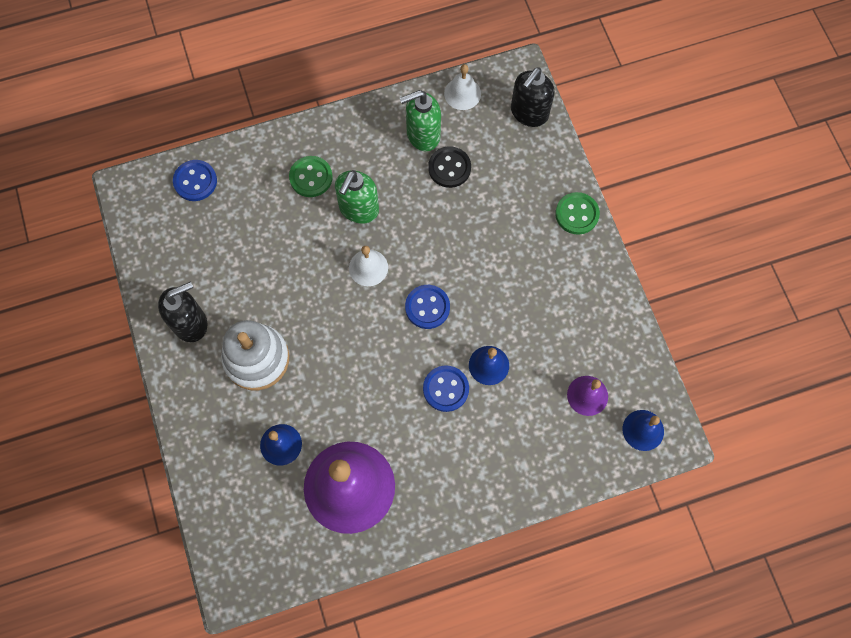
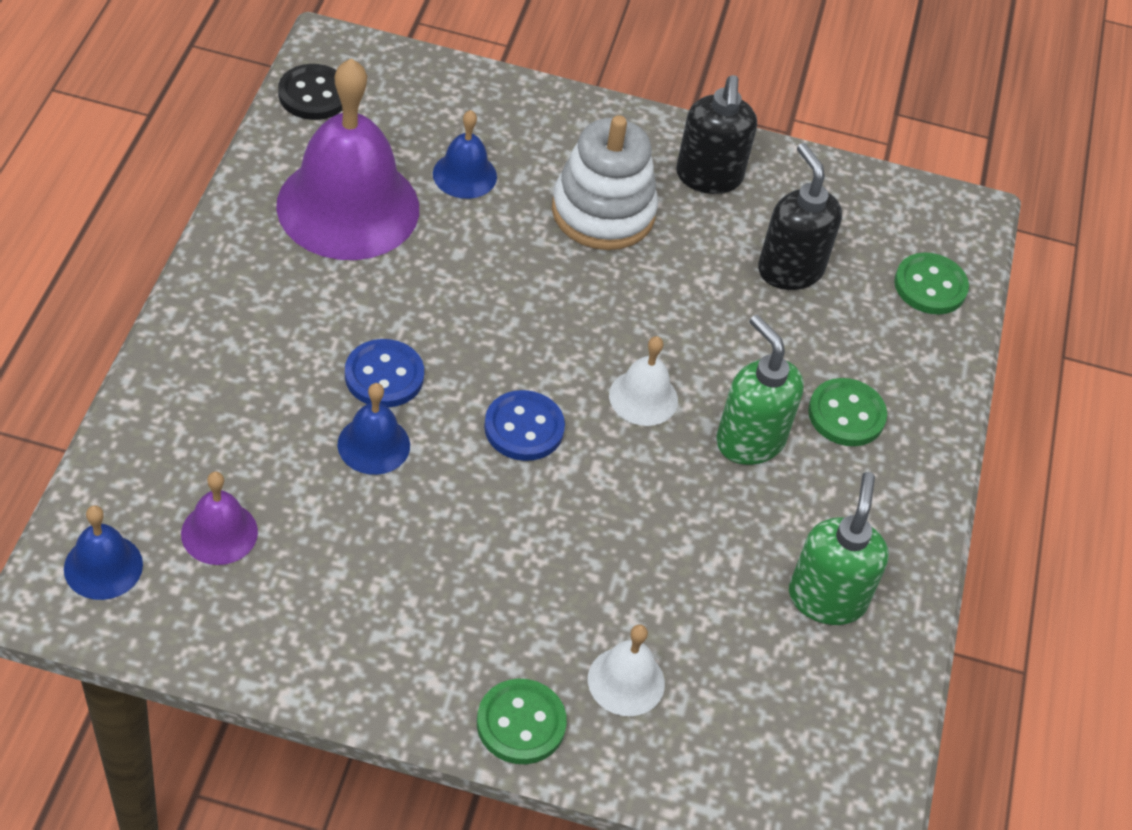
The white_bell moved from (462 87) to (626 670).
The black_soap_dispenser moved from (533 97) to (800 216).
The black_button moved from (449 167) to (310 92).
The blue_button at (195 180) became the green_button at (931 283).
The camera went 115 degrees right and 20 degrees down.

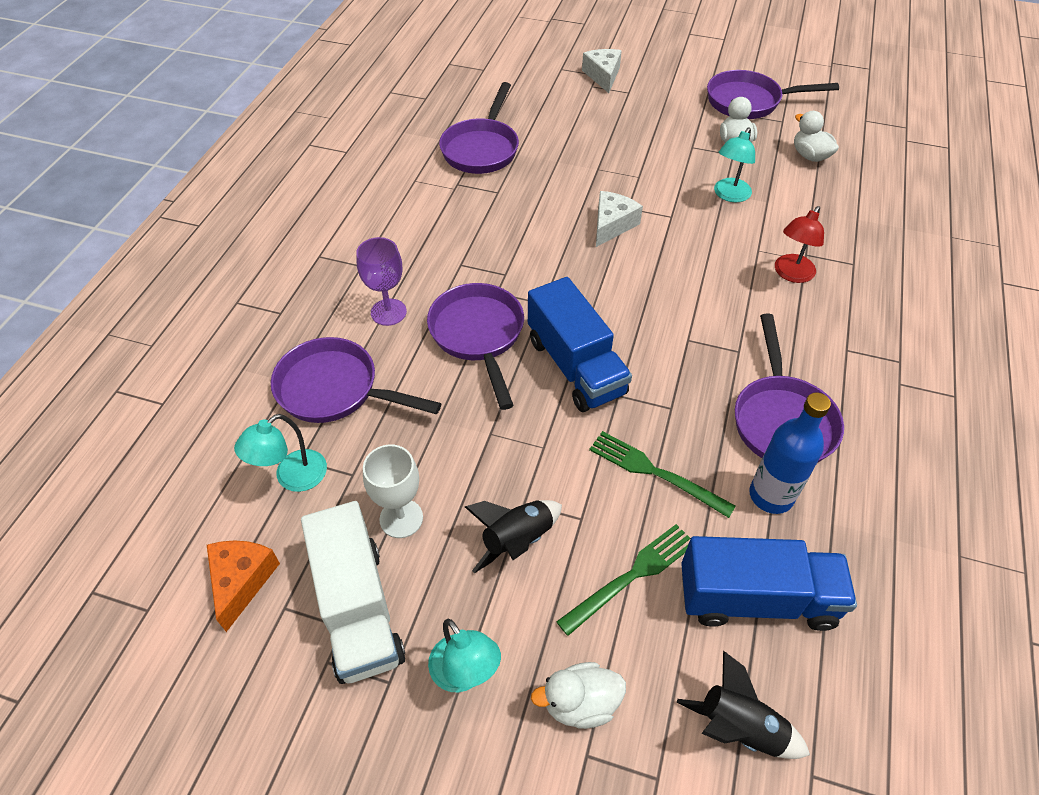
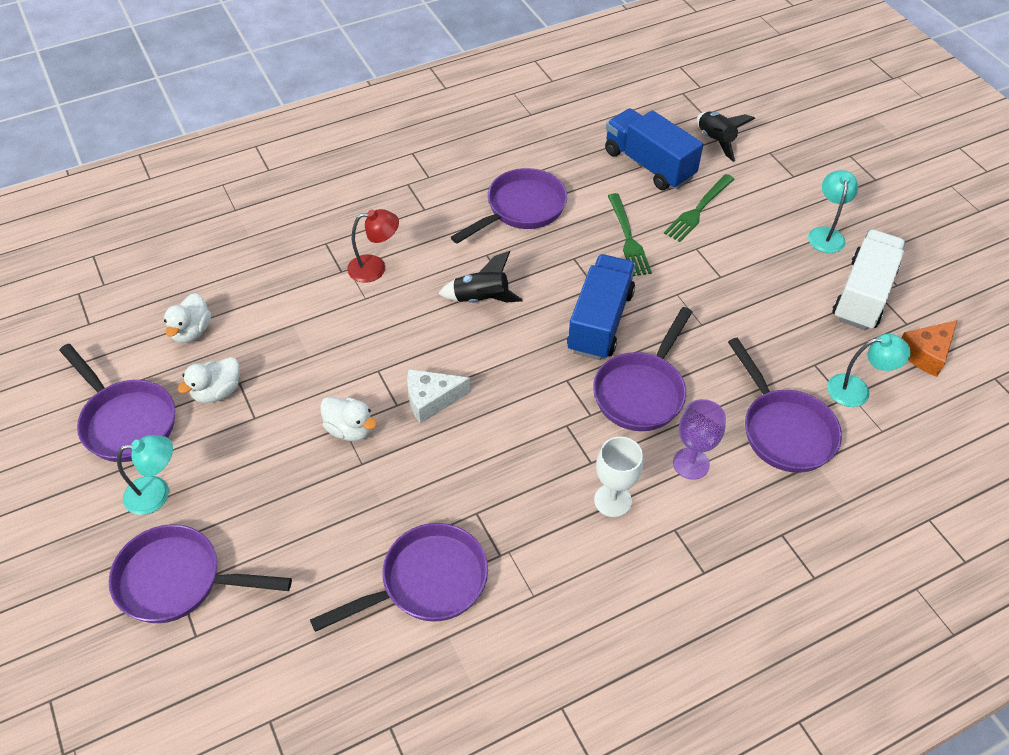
The white_cheese at (602 71) was replaced by the purple_pan at (200 573).
The turquoise_lamp moved from (734 165) to (145 475).
The blue_bottle at (790 453) disappeared.
The white_goblet moved from (393 491) to (618 477).
The black_rocket moved from (513 536) to (480 277).
The green_fork at (623 580) turned 60 degrees counterclockwise.
The white_duck moved from (578 695) to (348 418).
The camera went 135 degrees left and 0 degrees up.

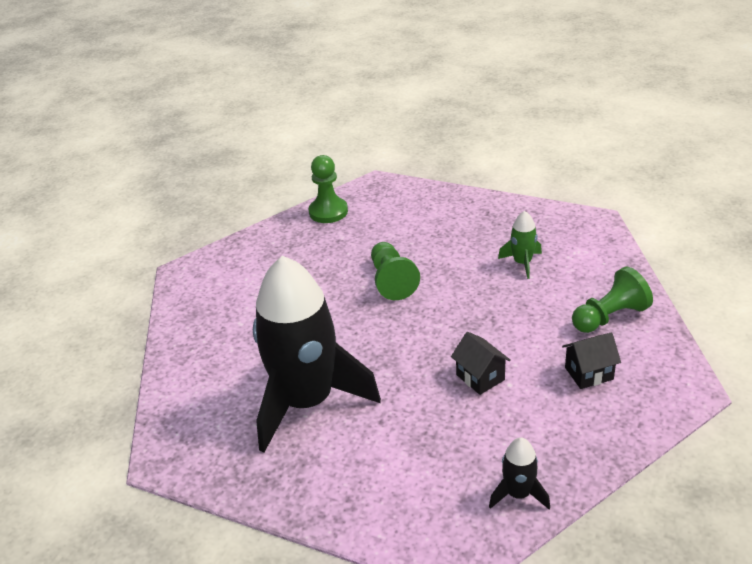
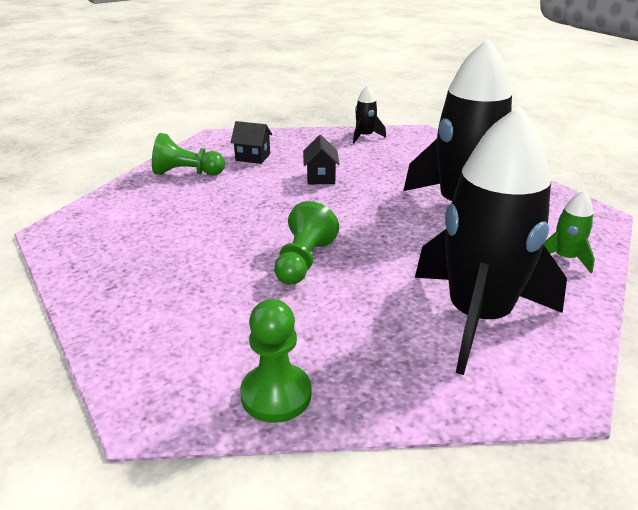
The green_rocket moved from (520 245) to (569 231).
The black_rocket at (491 240) appeared.
The camera went 150 degrees left and 5 degrees down.

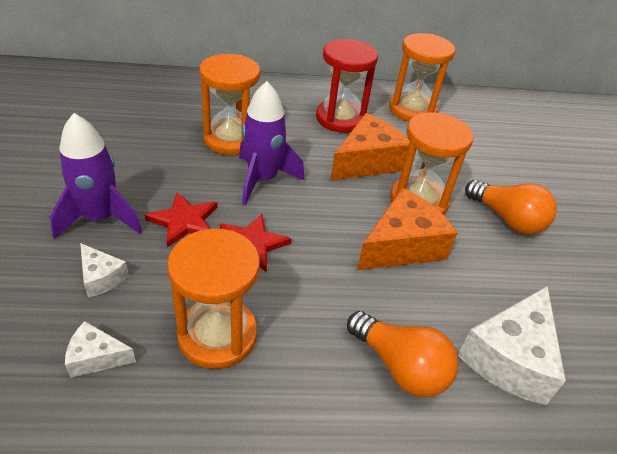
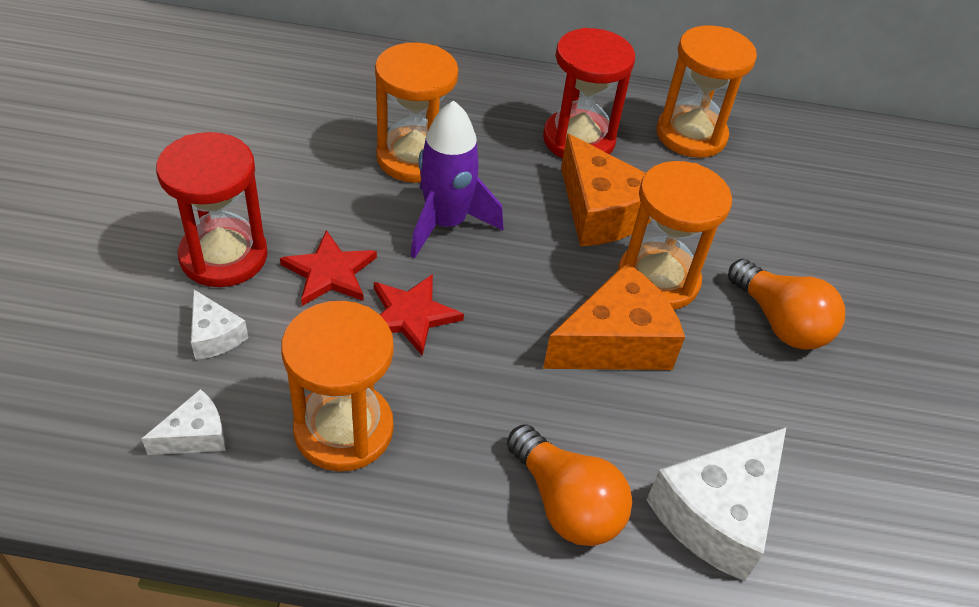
The purple_rocket at (96 176) was replaced by the red_hourglass at (212 209).
The orange_cheese at (370 147) turned 90 degrees clockwise.
The white_cheese at (100 349) turned 135 degrees clockwise.
The camera went 10 degrees right and 5 degrees up.

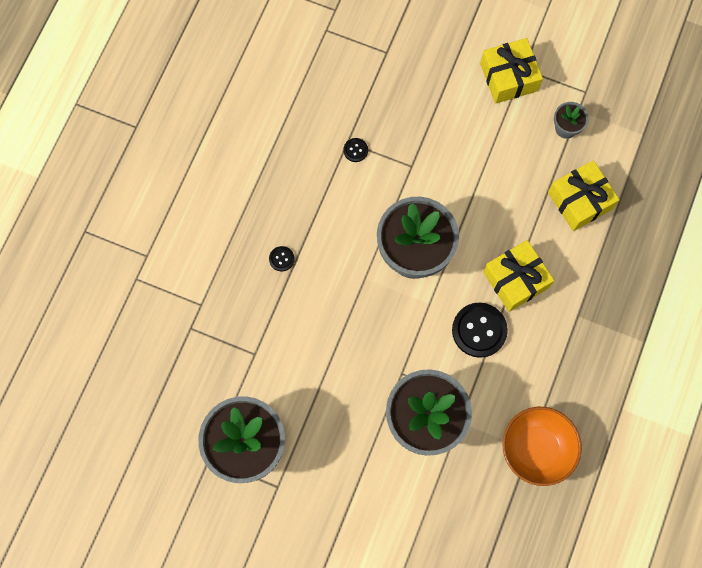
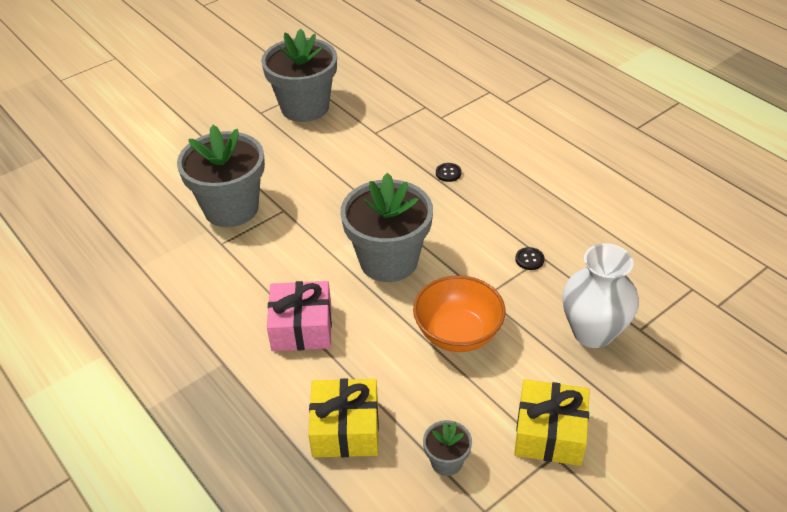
The yellow_gift at (518 276) became the pink_gift at (299 316).
The black_button at (480 330) disappeared.
The orange_bowl moved from (542 446) to (459 313).
The white_vase at (600 295) appeared.
The camera went 120 degrees right and 30 degrees down.

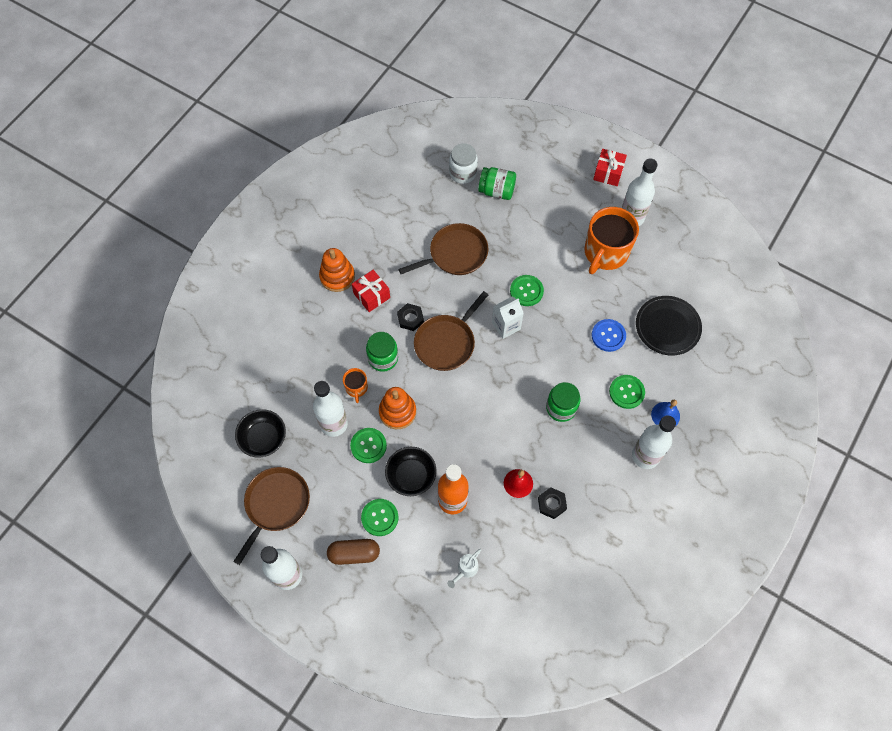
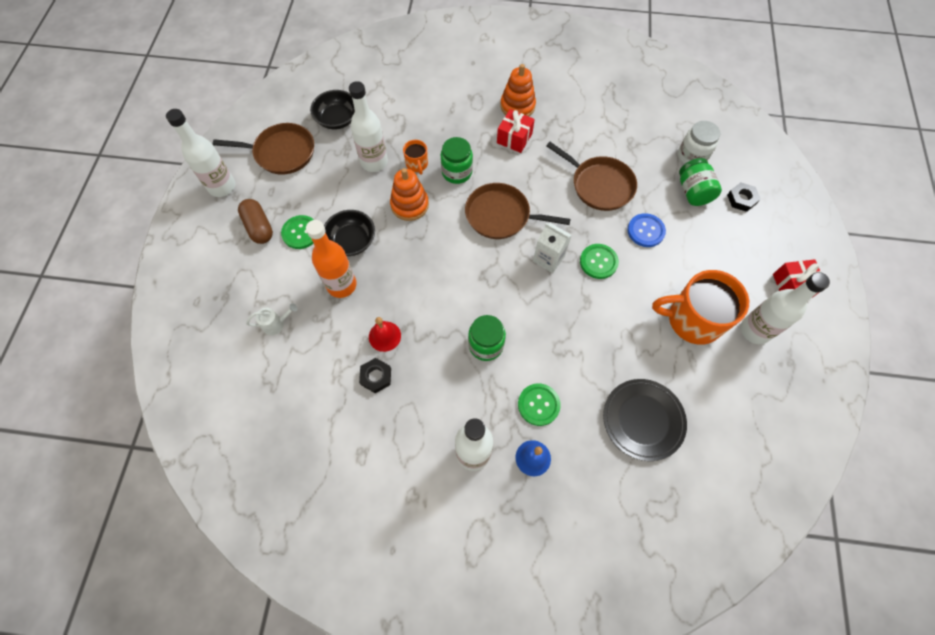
The black_nut moved from (410 317) to (744 197).
The blue_button moved from (609 335) to (646 230).
The orange_mug at (355 385) turned 75 degrees counterclockwise.
The green_button at (368 445) disappeared.
The white_watering_can at (464 568) turned 150 degrees clockwise.
The camera went 65 degrees right and 0 degrees up.

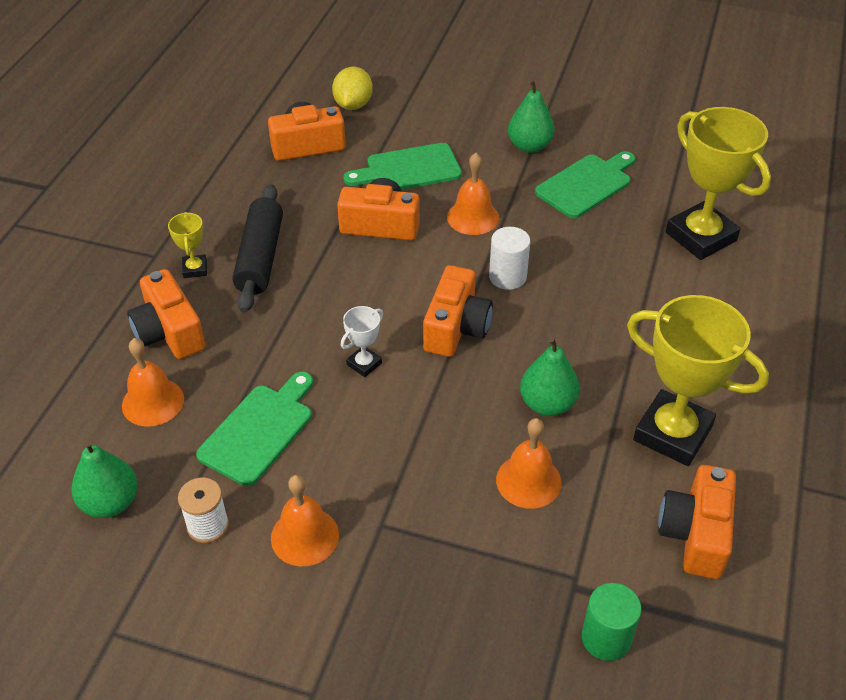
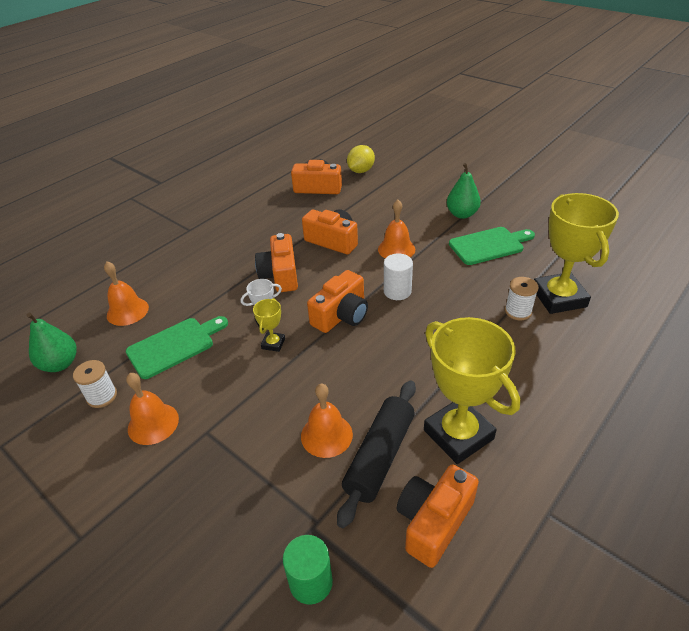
The green_cutting_board at (402 166) disappeared.
The black_rolling_pin moved from (258 248) to (376 454).
The yellow_trophy moved from (187 245) to (269 325).
The orange_camera moved from (166 314) to (276 262).
The green_pear at (550 376) disappeared.
The white_spool at (522 298) appeared.
The camera went 25 degrees right and 5 degrees down.

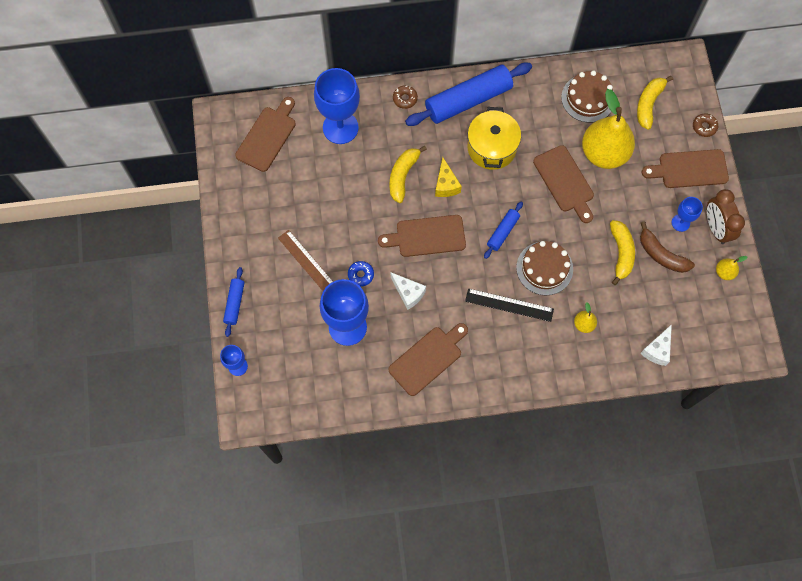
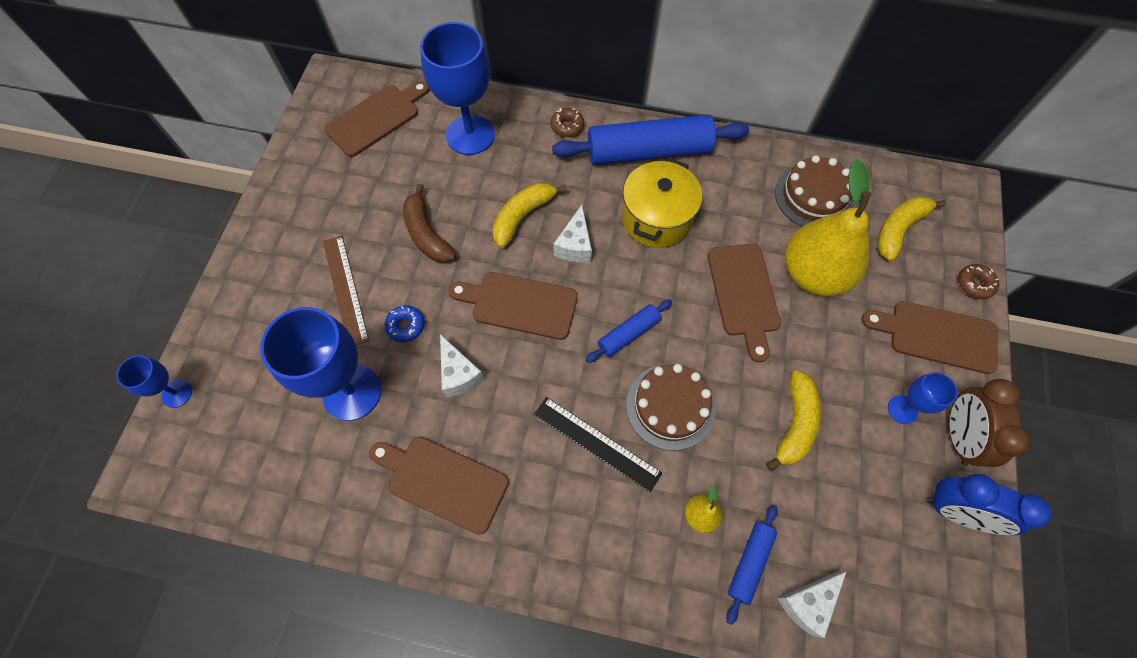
The yellow_cheese at (448 177) became the white_cheese at (572 234).
The brown_banana moved from (667 247) to (429 223).
The yellow_pear at (731 268) was replaced by the blue_clock at (989 504).
The blue_rolling_pin moved from (234 302) to (752 565).
The brown_cutting_board at (428 359) turned 135 degrees counterclockwise.
The camera went 20 degrees right and 5 degrees down.

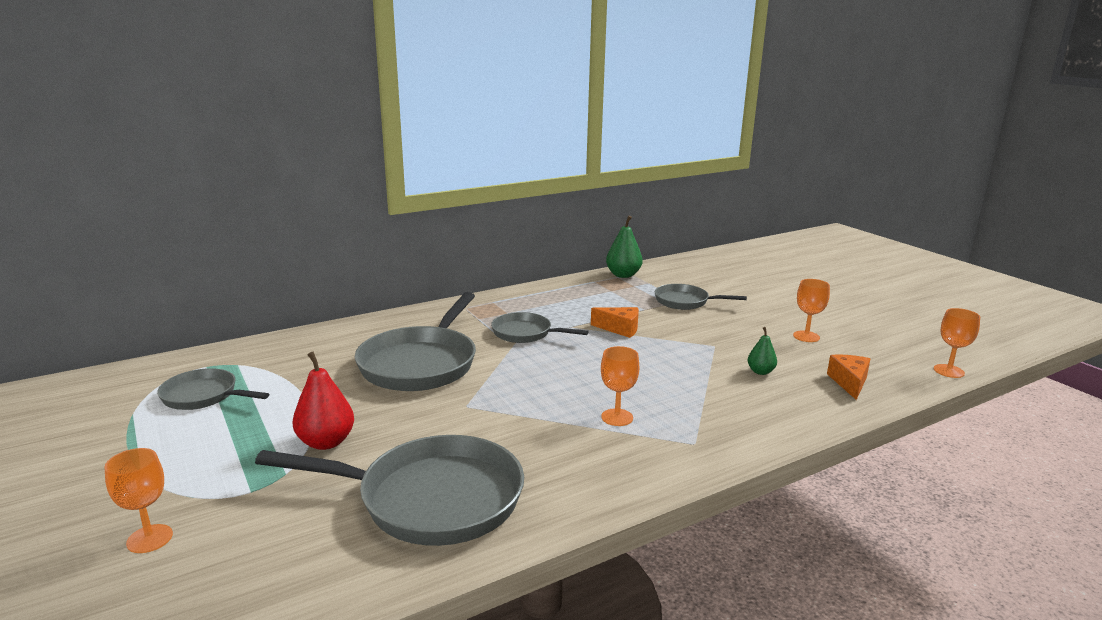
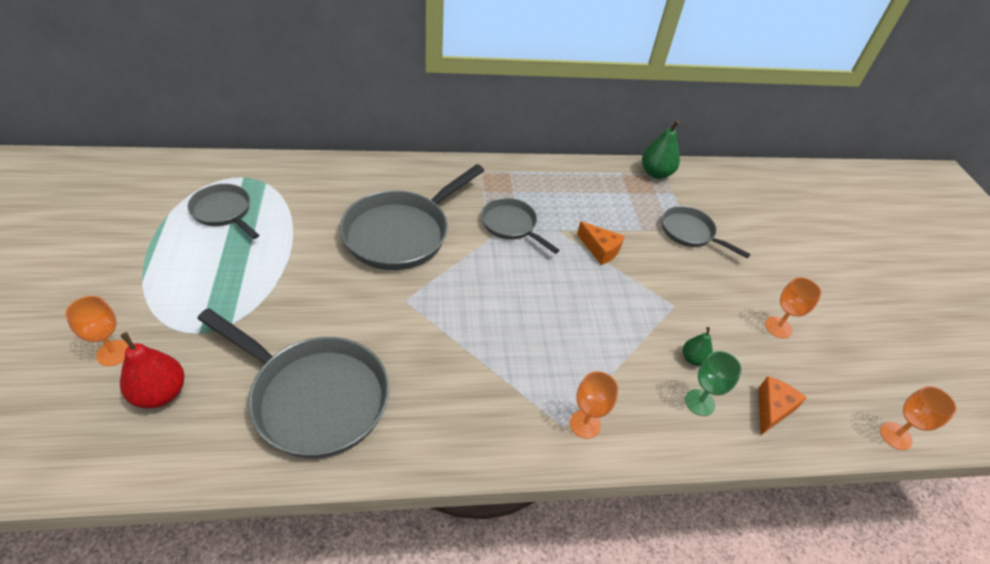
The orange_goblet moved from (620 386) to (594 405).
The red_pear moved from (323 400) to (152 370).
The green_goblet at (713 383) appeared.
The camera went 20 degrees right and 25 degrees up.

